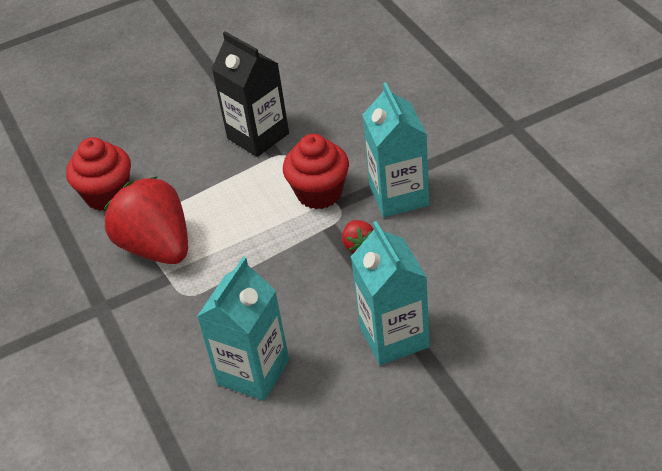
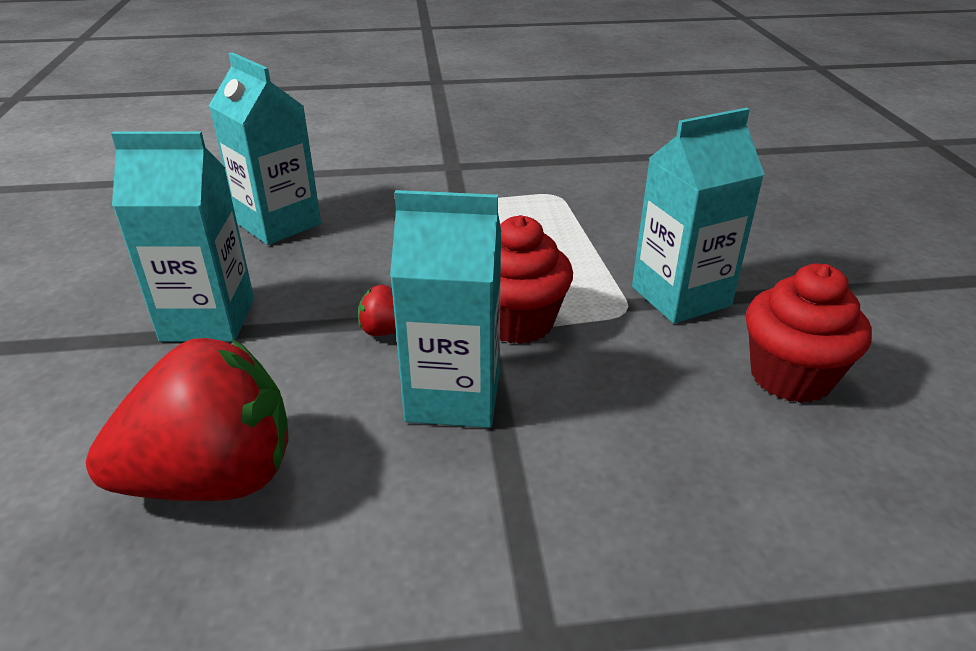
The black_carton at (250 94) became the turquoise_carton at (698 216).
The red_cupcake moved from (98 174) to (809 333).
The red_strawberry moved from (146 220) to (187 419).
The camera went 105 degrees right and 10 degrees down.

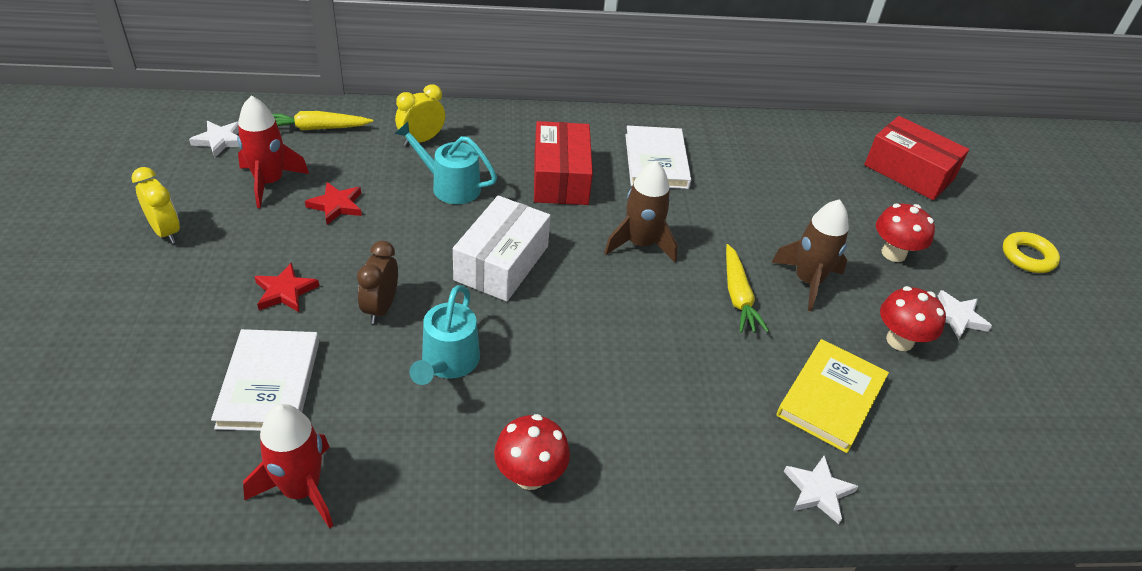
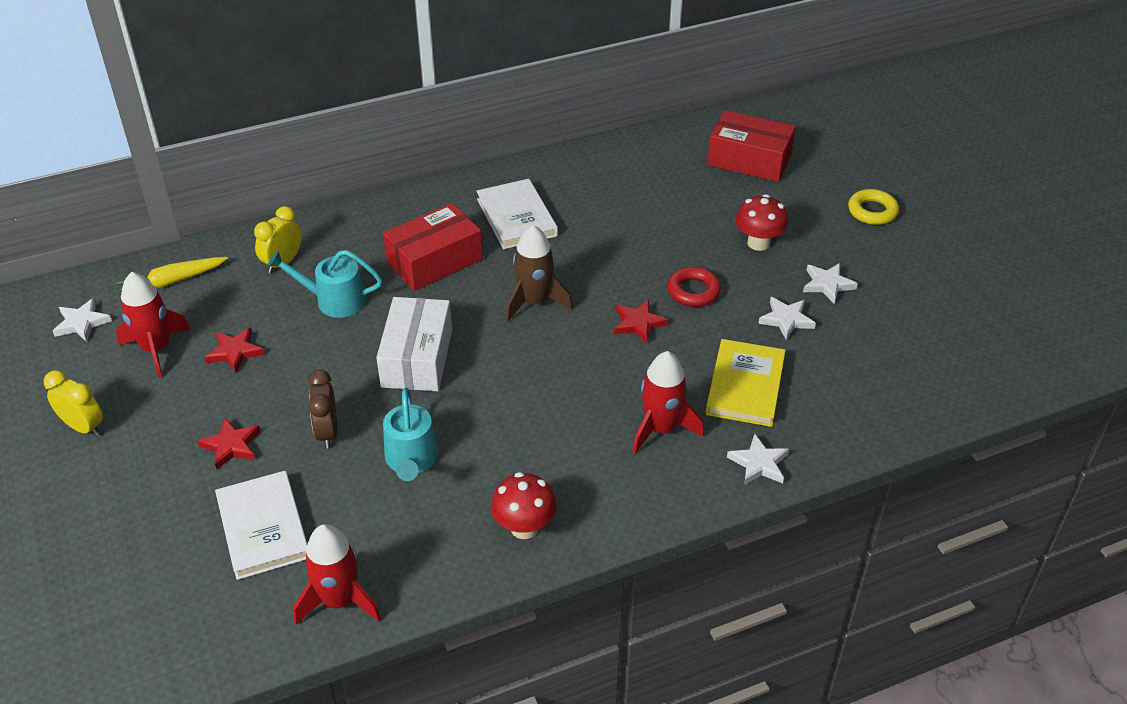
The red_box at (563 163) turned 75 degrees clockwise.
The brown_rocket at (810 255) was replaced by the red_ring at (694 287).
The yellow_carrot at (747 288) was replaced by the red_star at (641 321).
The red_mushroom at (913 318) was replaced by the white_star at (787 318).
The red_rocket at (668 402) appeared.
The camera went 15 degrees left and 0 degrees up.

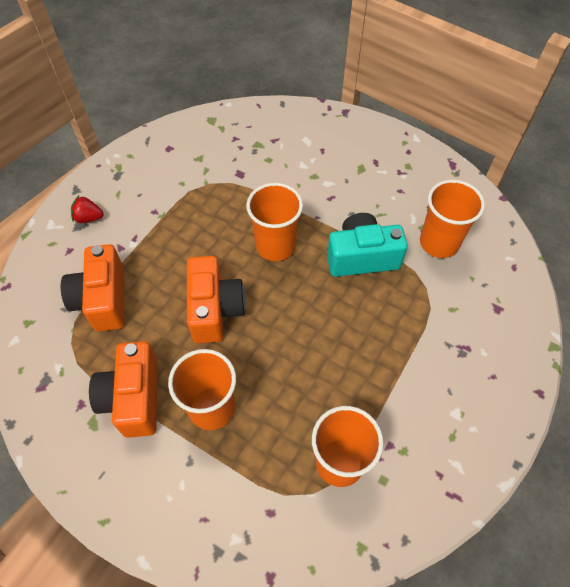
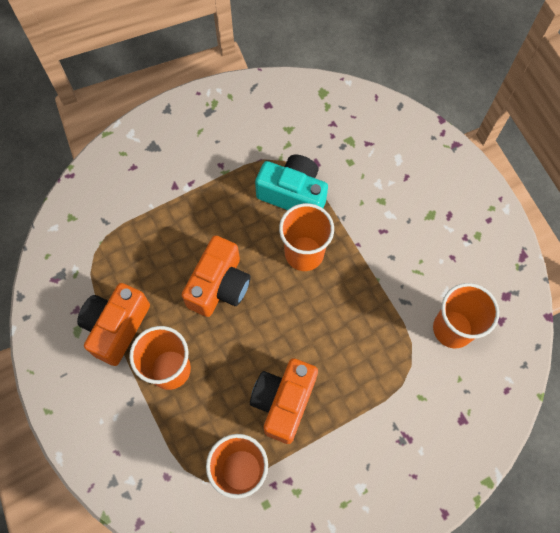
The red_strawberry at (87 209) disappeared.
The turquoise_camera moved from (367 245) to (291 182).
The orange_camera moved from (92 288) to (284 401).
The camera went 30 degrees right and 10 degrees up.

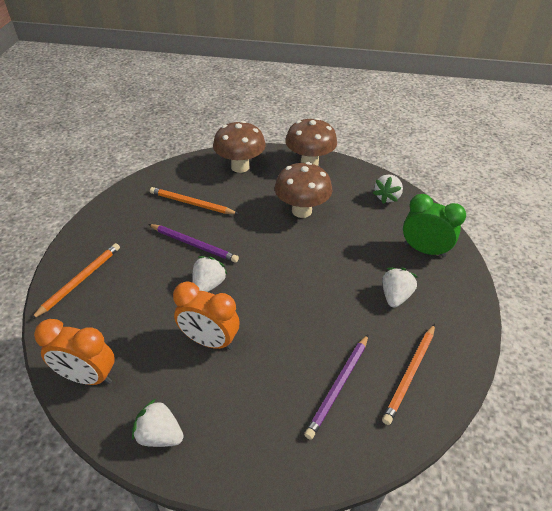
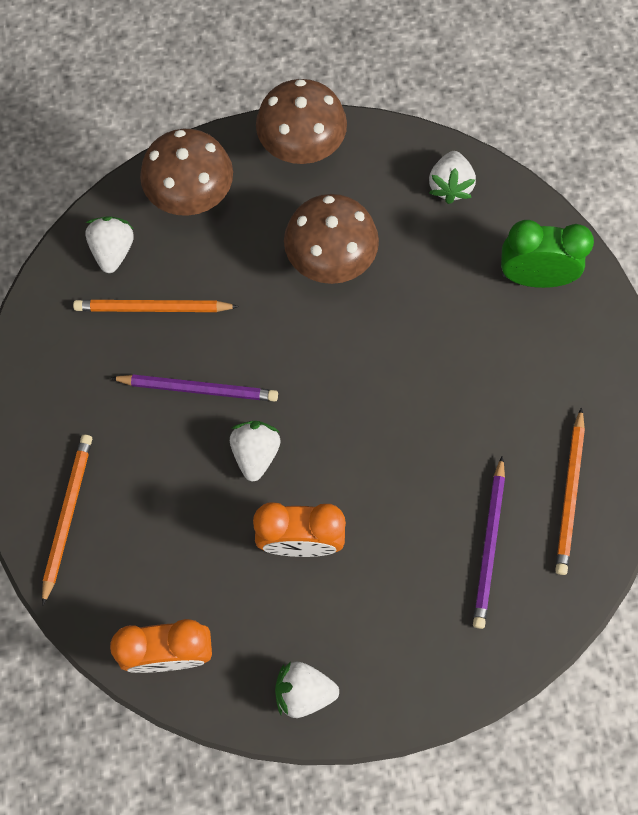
The white_strawberry moved from (400 288) to (109 244).
The camera went 20 degrees left and 25 degrees up.

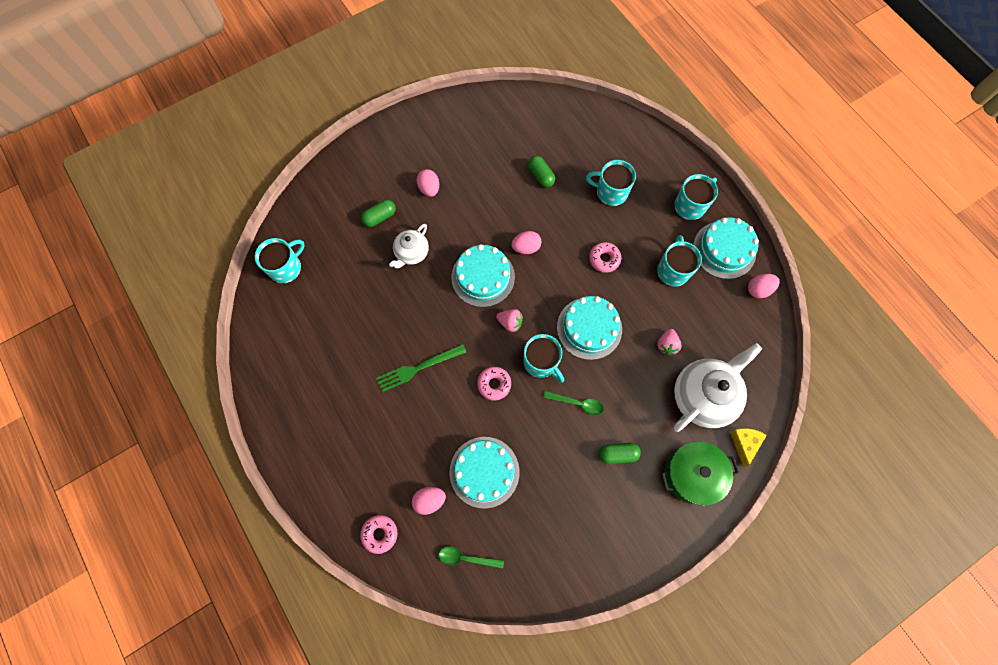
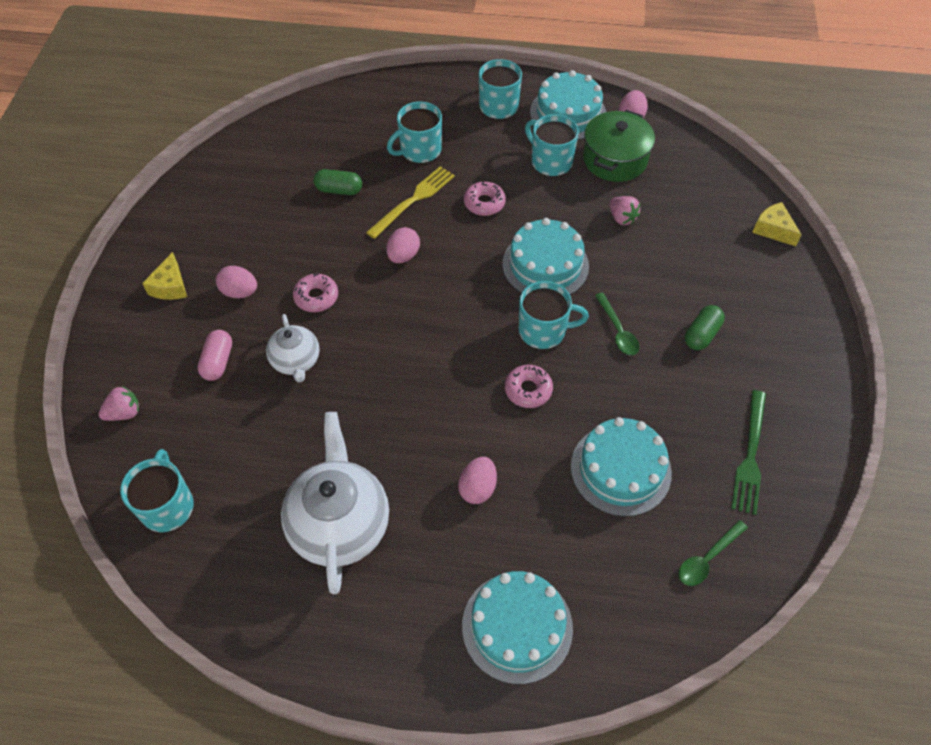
The green_capsule at (378 213) became the pink_capsule at (215 355).
The turquoise_cake moved from (483 275) to (517 627).
The pink_strawberry moved from (509 320) to (118 403).
The white_teapot moved from (717 387) to (335 503).
The green_fork moved from (421 368) to (748 452).
The green_spoon at (573 403) turned 105 degrees clockwise.
The green_pot moved from (700 473) to (619 146).
The pink_egg moved from (429 501) to (477 480).
The pink_donut moved from (379 534) to (315 293).
The yellow_fork at (410 202) appeared.
The yellow_cheese at (164 276) appeared.
The camera went 50 degrees left and 15 degrees down.

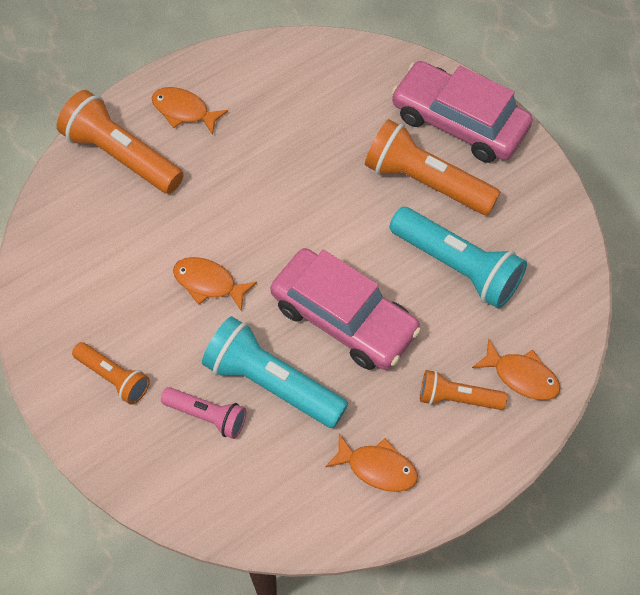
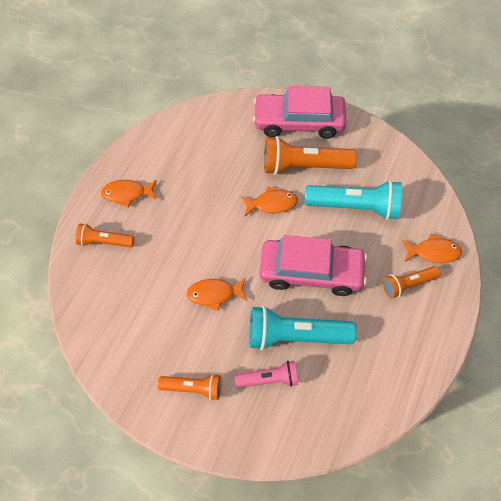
The orange_flashlight at (120 142) changed to 0.57 times the size.
The orange_fish moved from (371 463) to (269 201).
The camera went 30 degrees left and 0 degrees up.

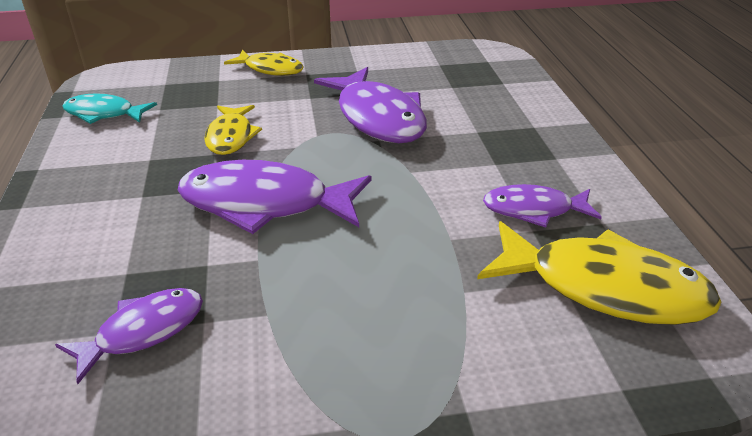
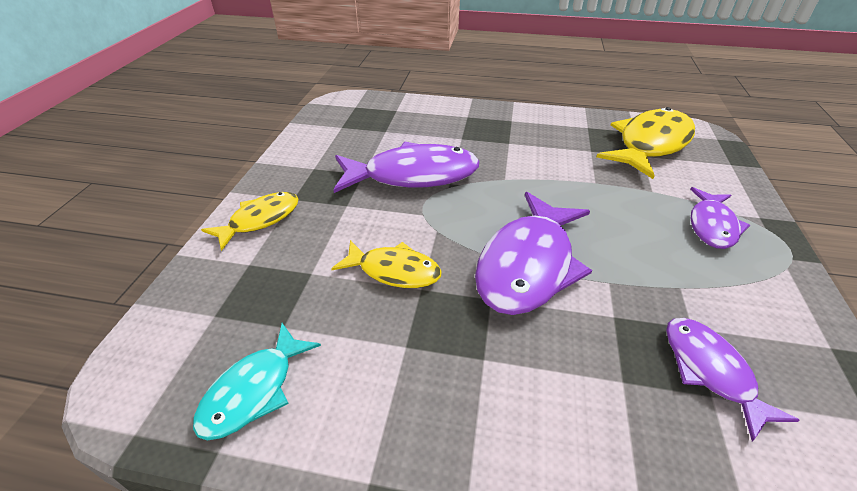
The purple_fish moved from (542 206) to (720 218).
The camera went 70 degrees left and 5 degrees up.

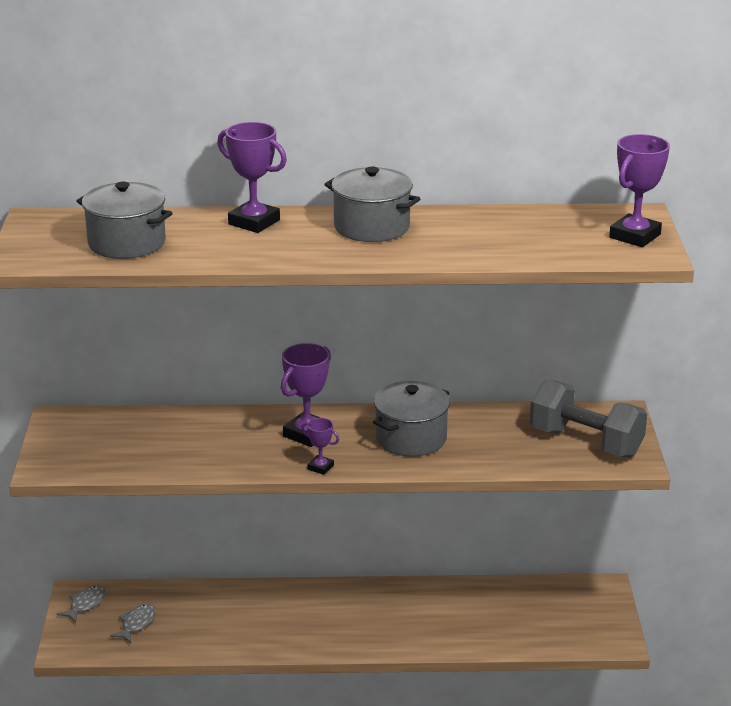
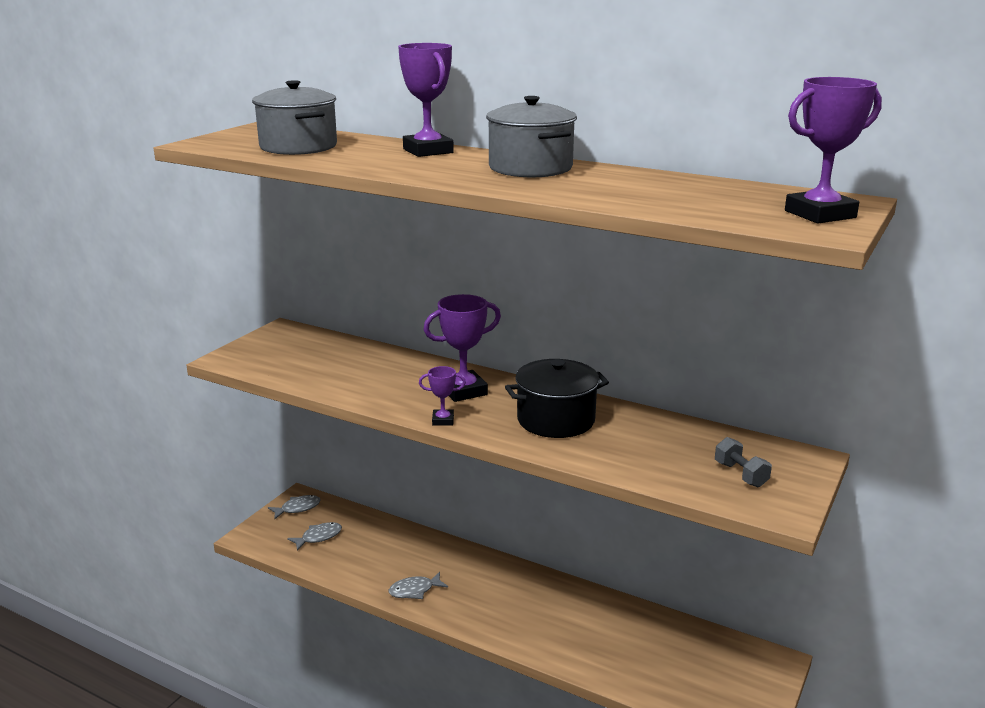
The grey_dumbbell at (588 418) changed to 0.44 times the size.
The grey_pot at (411 419) became the black_pot at (557 398).
The purple_trophy at (320 446) turned 60 degrees counterclockwise.
The grey_fish at (418 585) appeared.
The camera went 30 degrees right and 5 degrees down.

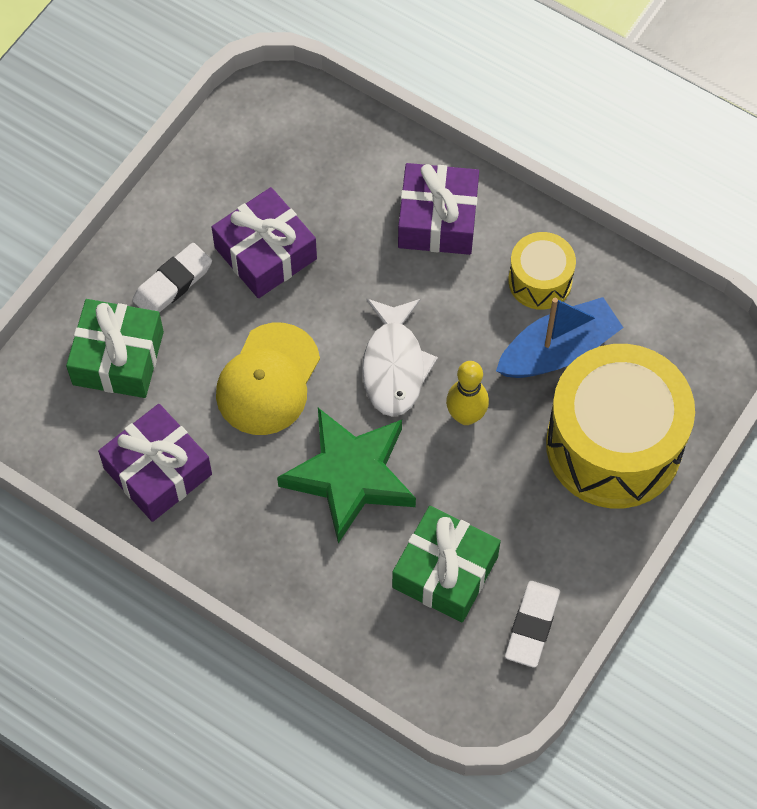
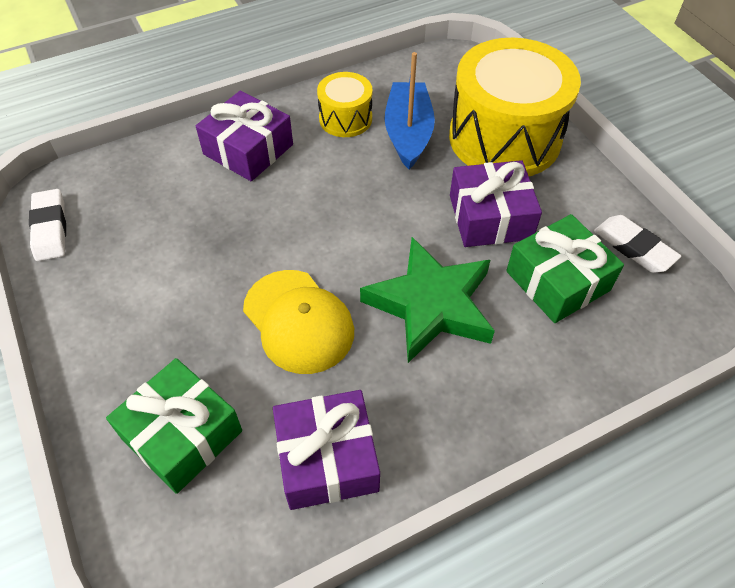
The purple_gift moved from (264 242) to (496 203).
The white_eraser moved from (172 277) to (47 225).
The white_fish at (400 358) disappeared.
The yellow_bowling_pin at (467 393) disappeared.
The camera went 60 degrees left and 10 degrees down.

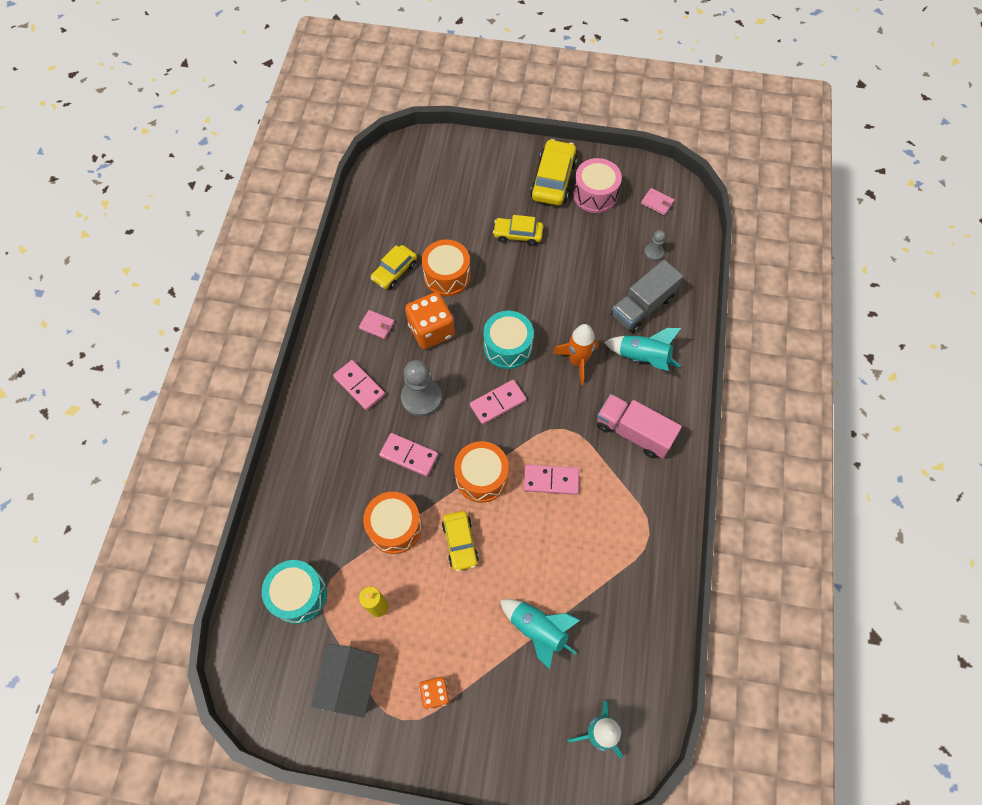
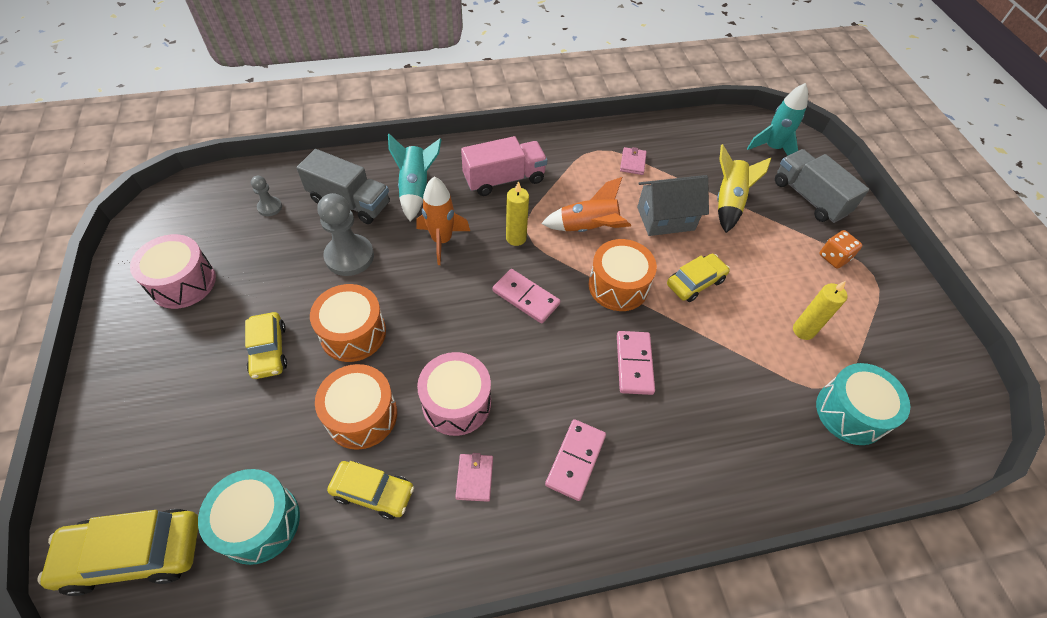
The yellow_car moved from (553 172) to (117 552).
The pink_wallet moved from (657 201) to (633 161).
The orange_dice at (430 320) was replaced by the pink_drum at (454 394).
The turquoise_drum moved from (508 340) to (249 517).
The grey_pawn moved from (421 388) to (345 234).
The pink_truck at (639 426) turned 120 degrees counterclockwise.
The pink_domino at (551 479) was replaced by the orange_rocket at (586 204).
The orange_drum moved from (392 523) to (348 323).
The turquoise_rocket at (540 634) became the yellow_rocket at (744 188).
The grey_house moved from (345 681) to (673 205).
The grey_truck at (822 186) appeared.
The yellow_candle at (517 213) appeared.
The camera went 115 degrees left and 10 degrees down.

